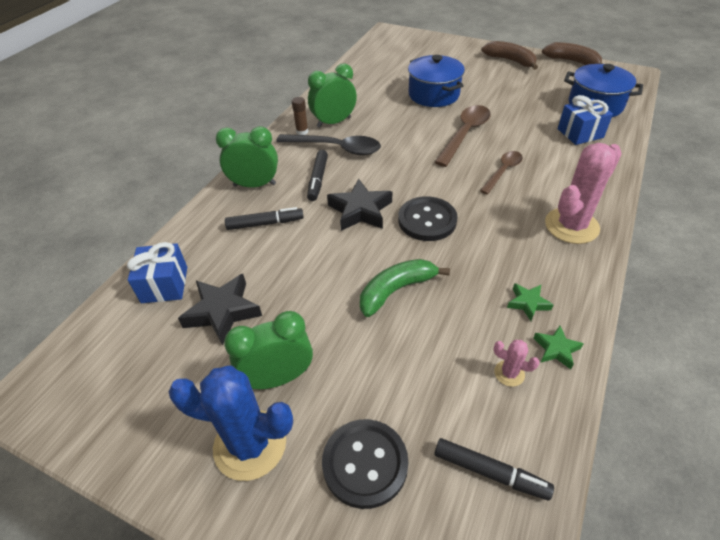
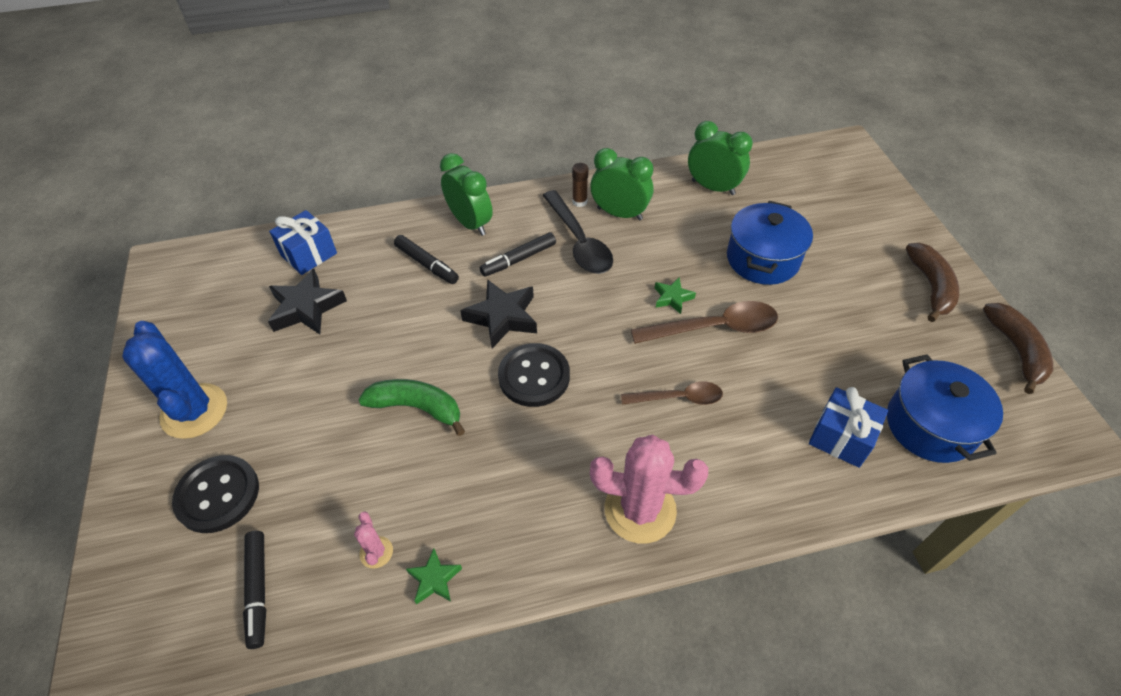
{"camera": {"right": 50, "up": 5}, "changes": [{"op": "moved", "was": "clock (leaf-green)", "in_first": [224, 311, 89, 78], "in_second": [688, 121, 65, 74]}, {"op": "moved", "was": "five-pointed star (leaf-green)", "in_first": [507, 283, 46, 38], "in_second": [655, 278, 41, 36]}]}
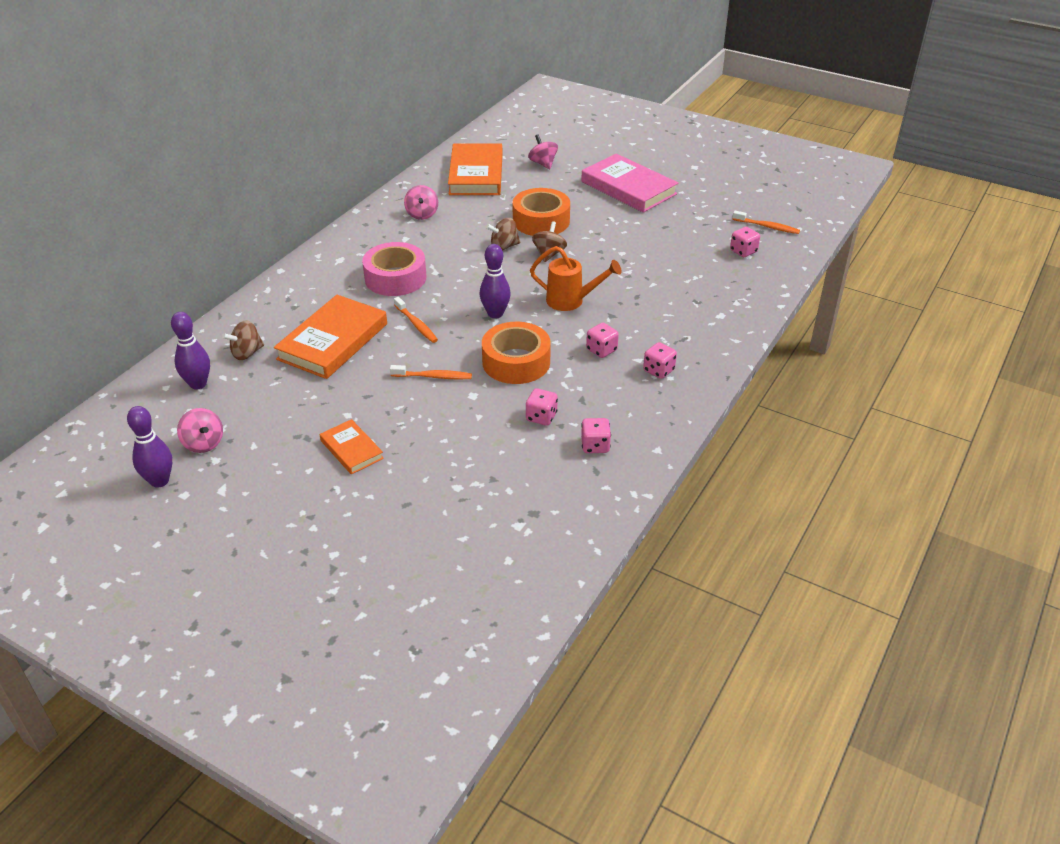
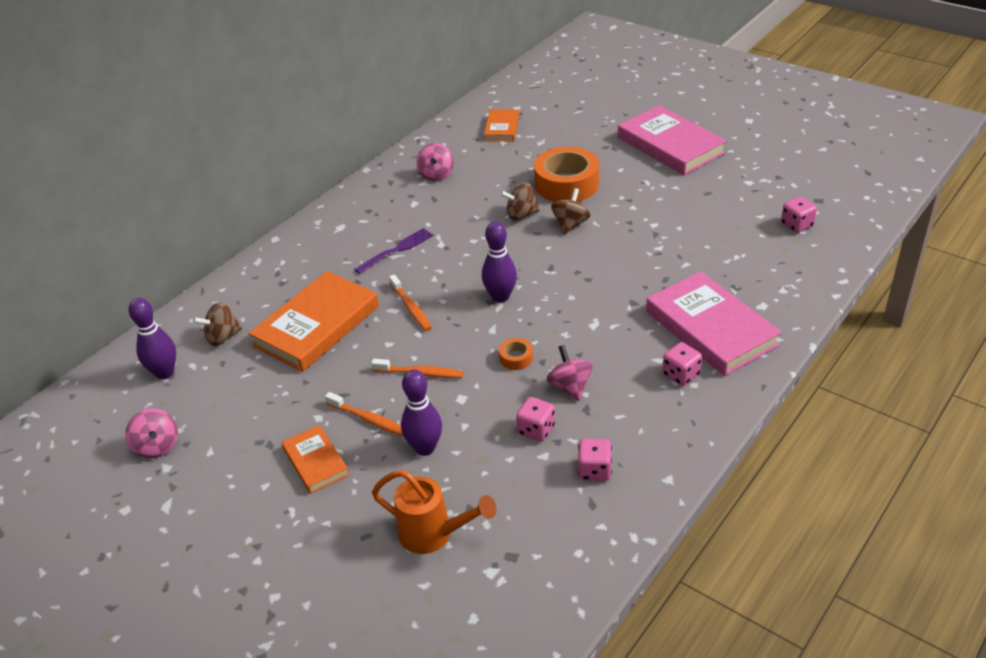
{"camera": {"right": 10, "up": 0}, "changes": [{"op": "moved", "was": "skittle (royal purple)", "in_first": [127, 406, 45, 82], "in_second": [401, 369, 41, 87]}, {"op": "replaced", "was": "tape (rosy)", "now": "fork (royal purple)", "in_first": [362, 242, 64, 54], "in_second": [354, 228, 79, 46]}, {"op": "resized", "was": "hardback (bright orange)", "in_first": [448, 144, 55, 51], "in_second": [484, 109, 35, 32], "ratio": 0.53}, {"op": "resized", "was": "tape (bright orange)", "in_first": [482, 322, 69, 62], "in_second": [499, 338, 34, 32], "ratio": 0.43}, {"op": "moved", "was": "whirligig (rosy)", "in_first": [528, 135, 30, 34], "in_second": [546, 345, 47, 56]}, {"op": "moved", "was": "watering can (bright orange)", "in_first": [530, 246, 92, 65], "in_second": [372, 470, 125, 84]}, {"op": "removed", "was": "dice (rosy)", "in_first": [586, 323, 33, 35]}, {"op": "moved", "was": "dental brush (bright orange)", "in_first": [732, 211, 68, 23], "in_second": [325, 392, 78, 44]}, {"op": "added", "now": "hardback (rosy)", "in_second": [646, 271, 136, 105]}]}
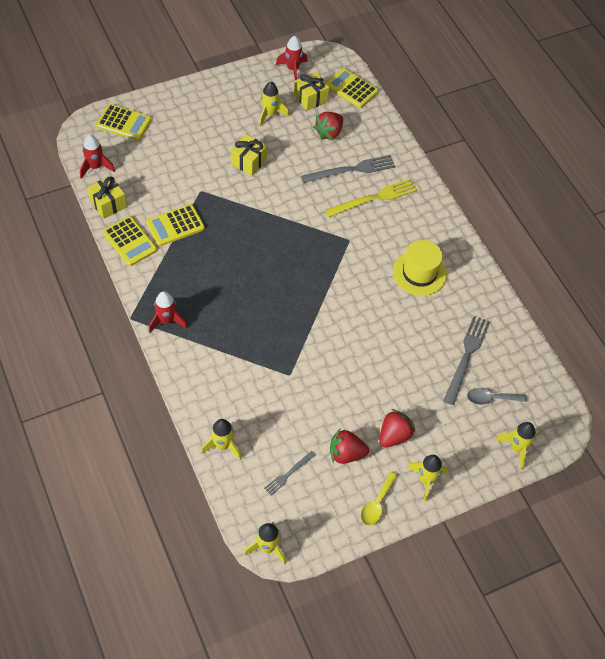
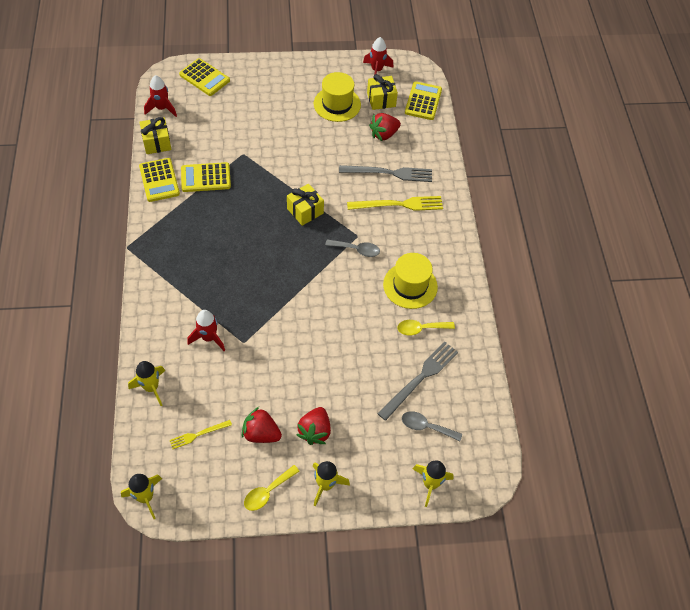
{"camera": {"right": 20, "up": 0}, "changes": [{"op": "moved", "was": "spaceship (crimson)", "in_first": [149, 291, 38, 42], "in_second": [187, 310, 38, 41]}, {"op": "moved", "was": "gift (yellow)", "in_first": [231, 134, 36, 42], "in_second": [287, 184, 37, 42]}, {"op": "replaced", "was": "spaceship (yellow)", "now": "tall hat (yellow)", "in_first": [259, 82, 30, 45], "in_second": [314, 72, 47, 50]}, {"op": "recoloured", "was": "fork (grey)", "now": "fork (yellow)", "in_first": [264, 451, 52, 44], "in_second": [170, 420, 62, 29]}, {"op": "turned", "was": "calculator (yellow)", "in_first": [326, 68, 53, 40], "in_second": [405, 81, 37, 39], "clockwise": 45}, {"op": "turned", "was": "strawberry (crimson)", "in_first": [379, 409, 37, 39], "in_second": [297, 407, 34, 38], "clockwise": 135}, {"op": "added", "now": "spoon (grey)", "in_second": [325, 239, 55, 18]}, {"op": "added", "now": "spoon (yellow)", "in_second": [397, 320, 58, 15]}]}
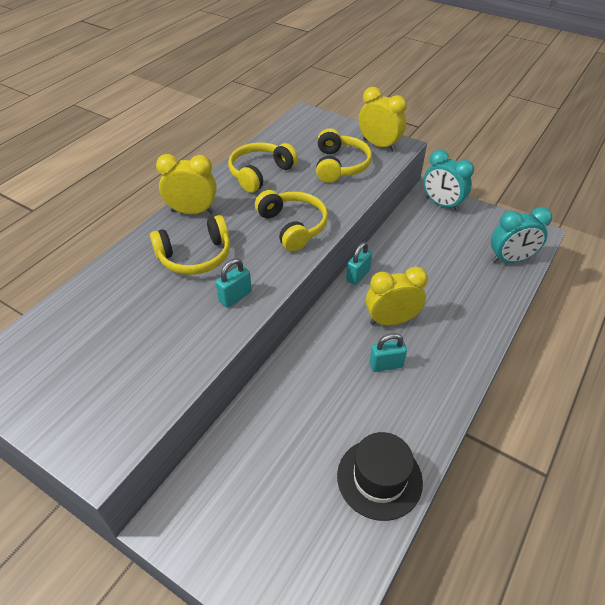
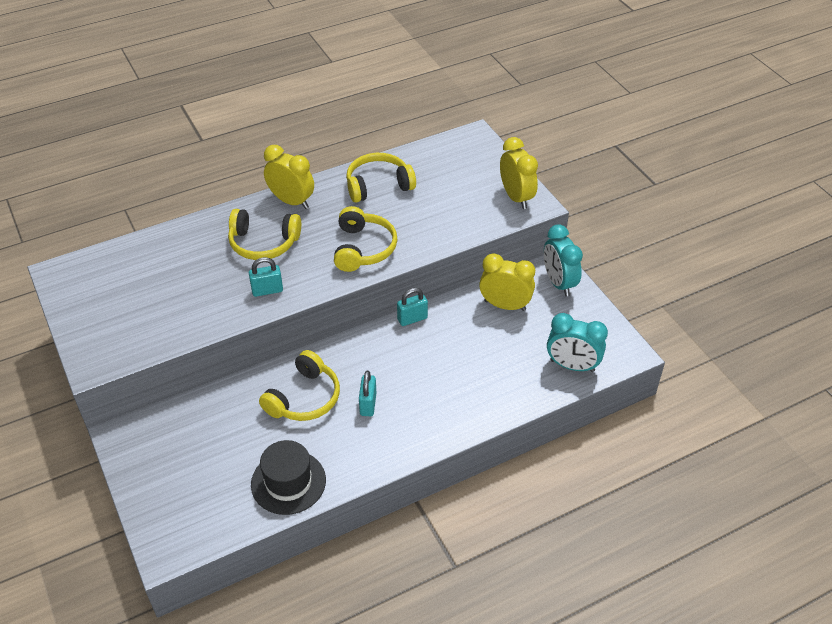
{"camera": {"right": 30, "up": 0}, "changes": [{"op": "moved", "was": "headset (yellow)", "in_first": [316, 128, 56, 55], "in_second": [259, 350, 81, 71]}, {"op": "moved", "was": "clock (yellow)", "in_first": [366, 266, 62, 59], "in_second": [479, 253, 56, 58]}, {"op": "turned", "was": "small lock (teal)", "in_first": [369, 333, 38, 39], "in_second": [359, 371, 17, 45], "clockwise": 75}]}
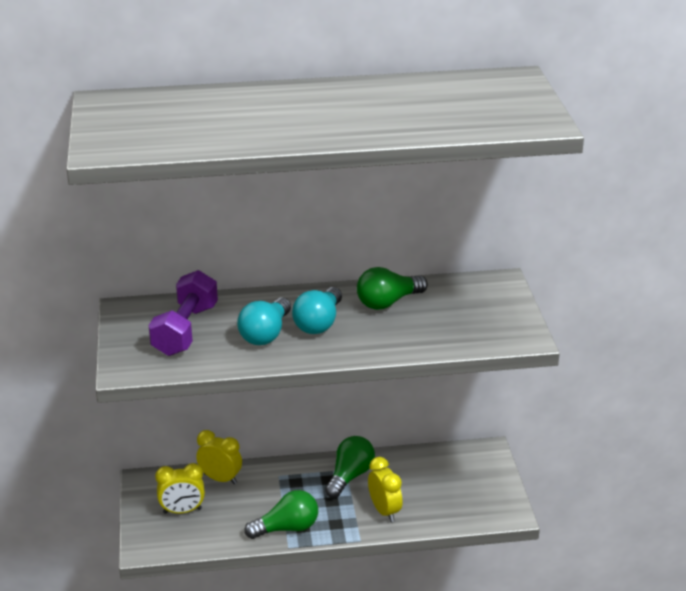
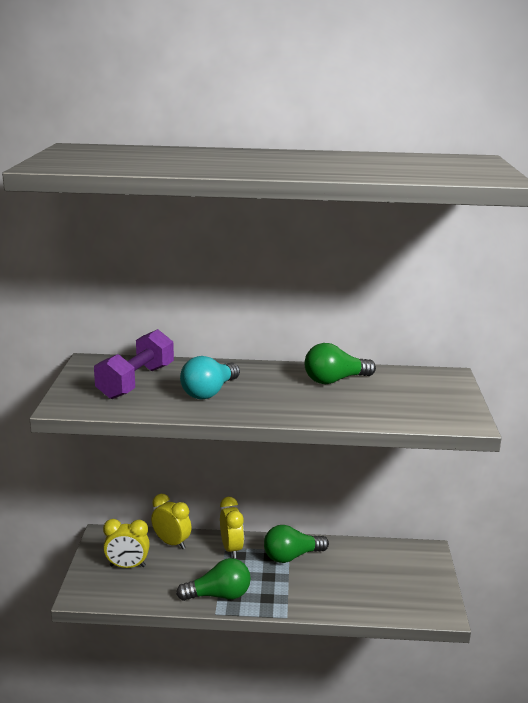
{"camera": {"right": 10, "up": -10}, "changes": [{"op": "removed", "was": "bulb (teal)", "in_first": [292, 287, 50, 47]}, {"op": "turned", "was": "bulb (leaf-green)", "in_first": [325, 436, 50, 62], "in_second": [264, 525, 65, 38], "clockwise": -150}, {"op": "moved", "was": "clock (yellow)", "in_first": [368, 457, 34, 65], "in_second": [220, 497, 24, 61]}]}
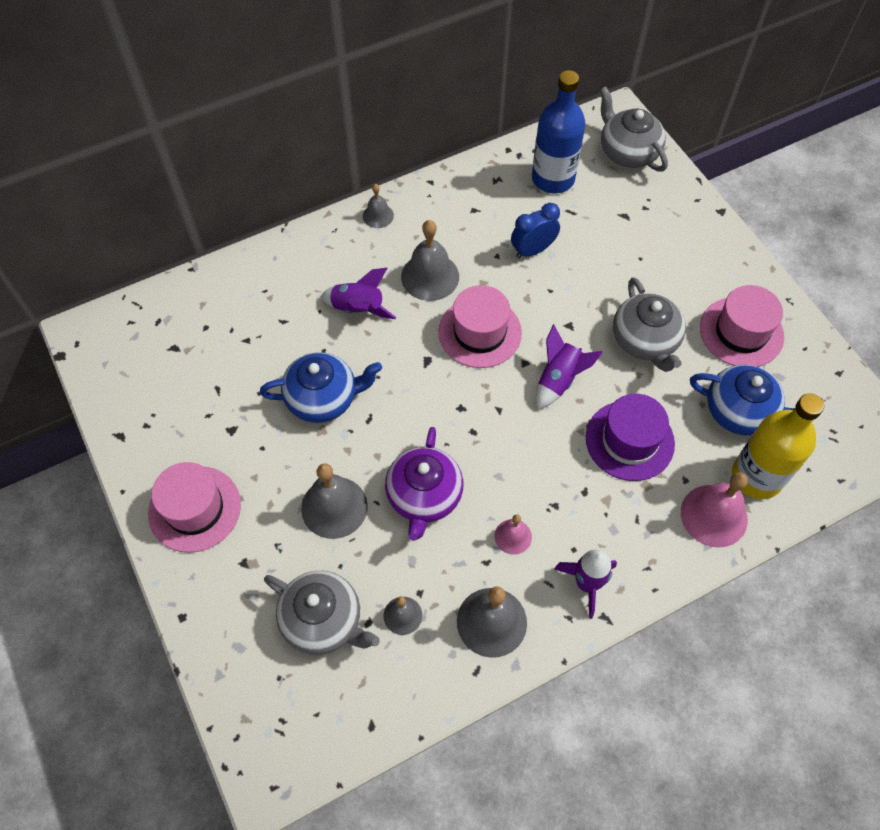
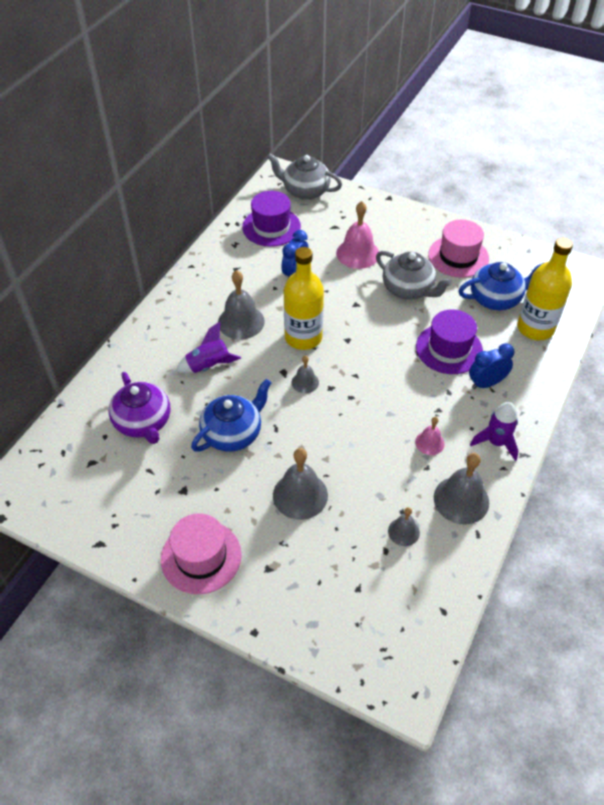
{"camera": {"right": -35, "up": -10}, "changes": [{"op": "removed", "was": "teapot (grey)", "in_first": [264, 571, 116, 84]}, {"op": "moved", "was": "bell (grey)", "in_first": [363, 184, 31, 44], "in_second": [292, 355, 27, 38]}, {"op": "moved", "was": "teapot (royal purple)", "in_first": [385, 427, 78, 114], "in_second": [109, 372, 61, 72]}, {"op": "replaced", "was": "tall hat (rosy)", "now": "bottle (yellow)", "in_first": [438, 285, 84, 83], "in_second": [284, 247, 40, 103]}, {"op": "replaced", "was": "bottle (royal blue)", "now": "tall hat (royal purple)", "in_first": [532, 70, 54, 123], "in_second": [242, 191, 59, 56]}, {"op": "removed", "was": "spaceship (royal purple)", "in_first": [536, 324, 67, 85]}, {"op": "moved", "was": "bell (rosy)", "in_first": [681, 472, 67, 76], "in_second": [336, 201, 43, 68]}, {"op": "added", "now": "clock (royal blue)", "in_second": [469, 343, 45, 46]}]}
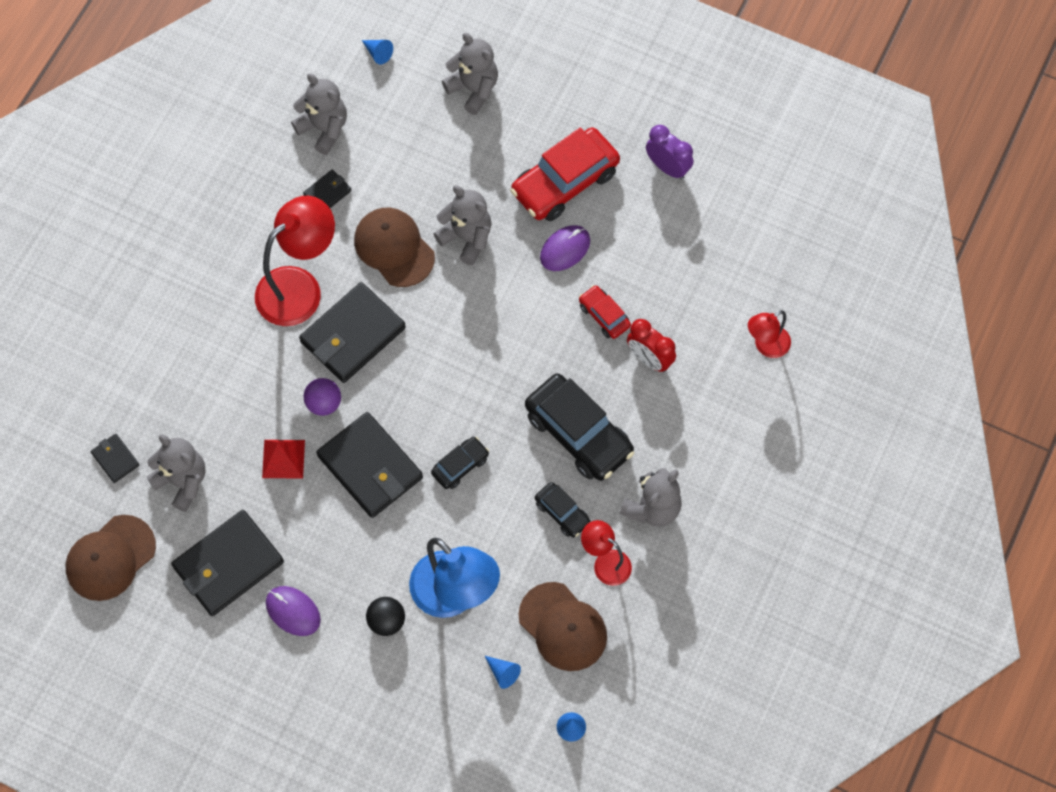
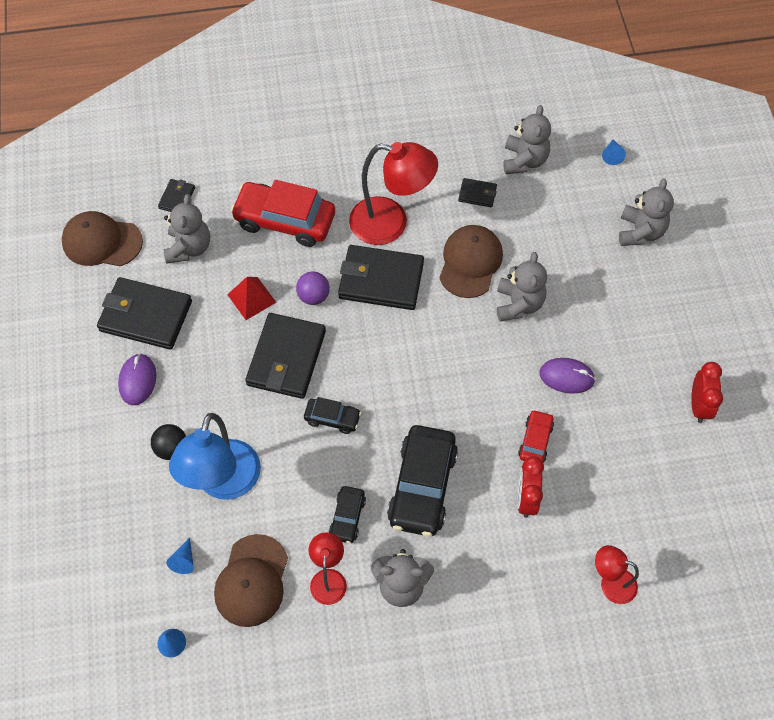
{"camera": {"right": 55, "up": -5}, "changes": [{"op": "moved", "was": "car (crimson)", "in_first": [510, 127, 110, 94], "in_second": [230, 180, 105, 67]}, {"op": "recoloured", "was": "clock (royal purple)", "now": "clock (crimson)", "in_first": [646, 125, 47, 54], "in_second": [691, 362, 32, 61]}]}
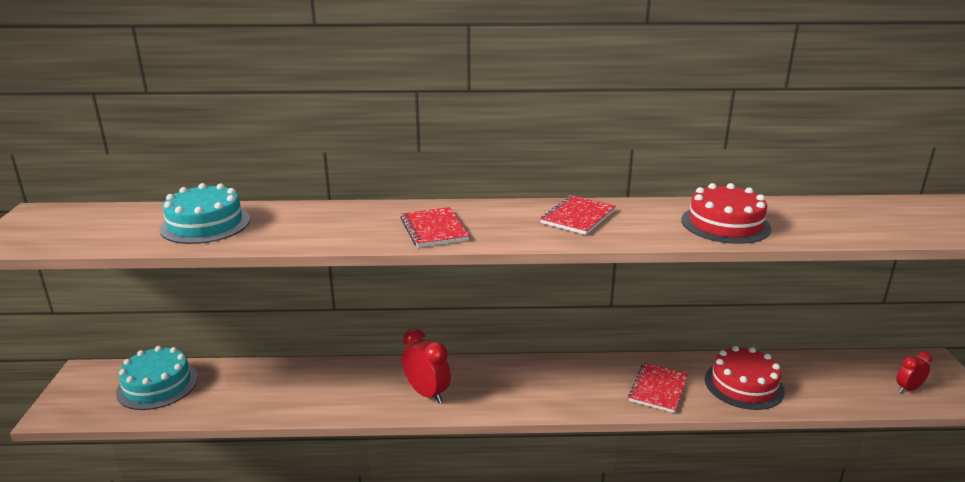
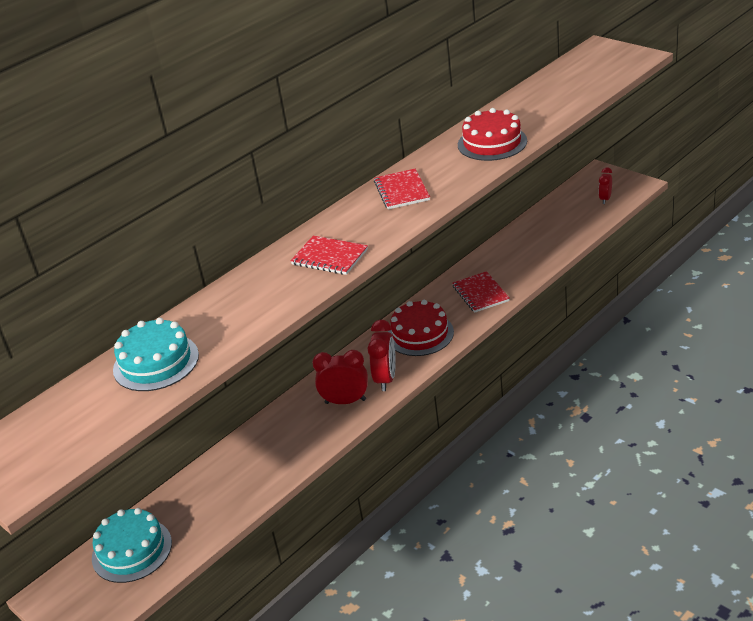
{"camera": {"right": -40, "up": 10}, "changes": [{"op": "moved", "was": "layer cake (crimson)", "in_first": [705, 346, 80, 64], "in_second": [388, 300, 66, 56]}, {"op": "added", "now": "clock (crimson)", "in_second": [368, 320, 28, 71]}]}
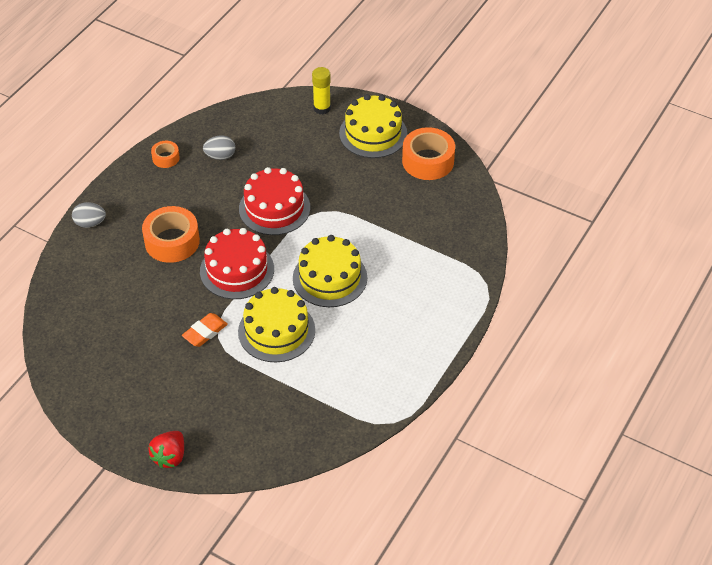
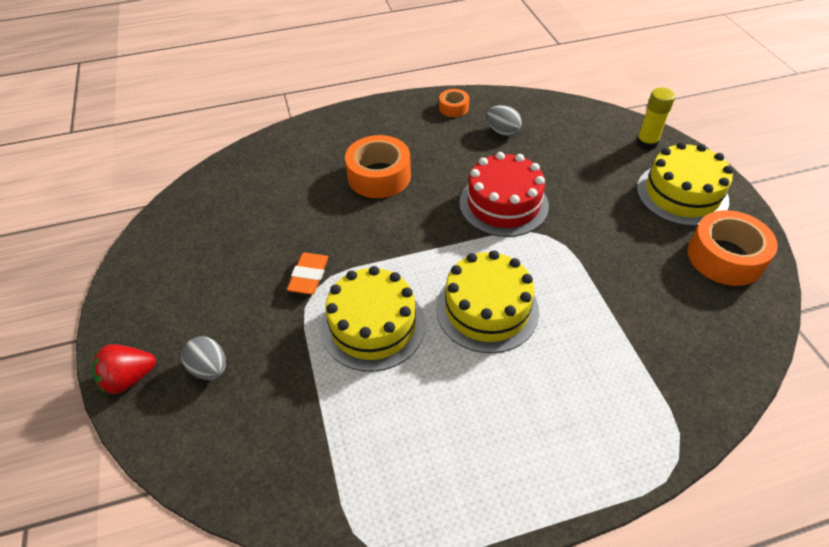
{"camera": {"right": 45, "up": 0}, "changes": [{"op": "moved", "was": "egg (grey)", "in_first": [72, 202, 34, 26], "in_second": [181, 336, 45, 44]}, {"op": "turned", "was": "pencil eraser (bright orange)", "in_first": [182, 313, 46, 34], "in_second": [287, 253, 41, 41], "clockwise": -75}, {"op": "removed", "was": "layer cake (crimson)", "in_first": [200, 228, 74, 71]}]}
